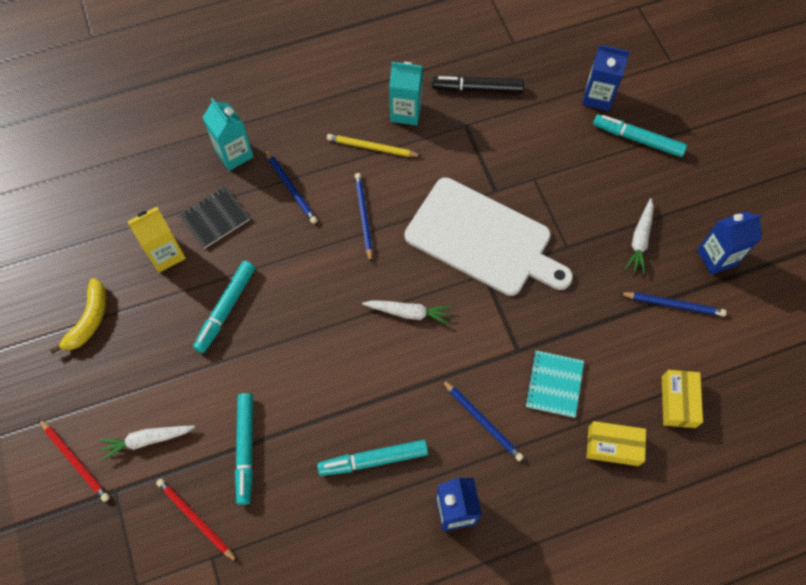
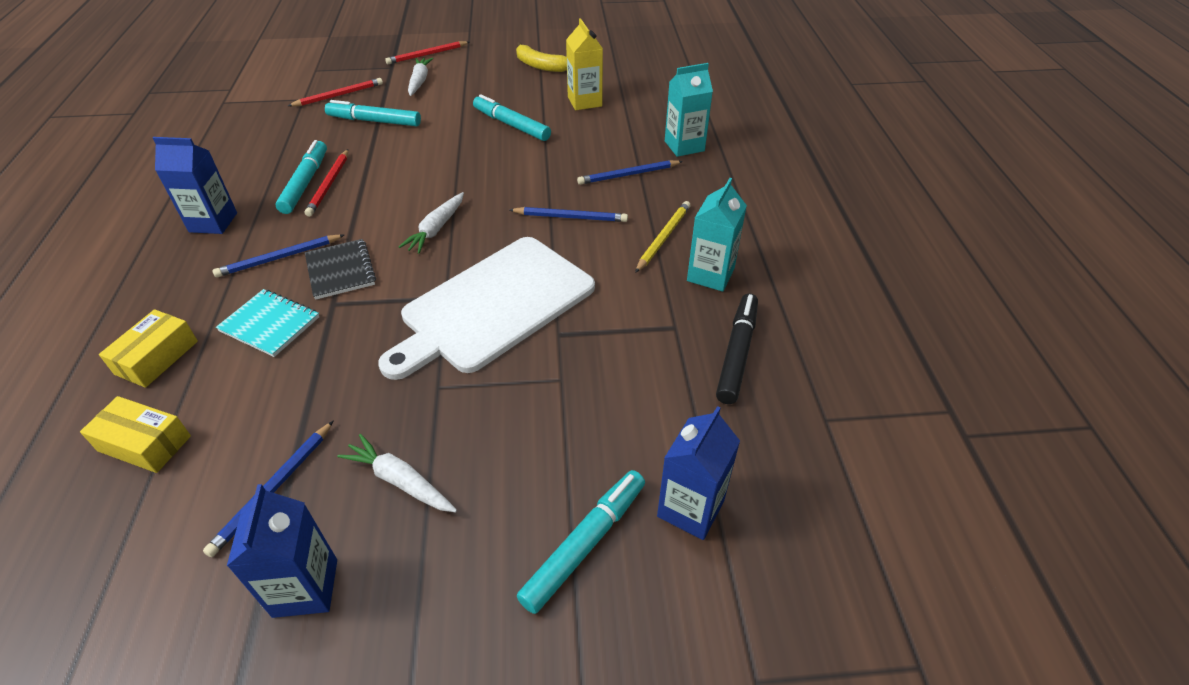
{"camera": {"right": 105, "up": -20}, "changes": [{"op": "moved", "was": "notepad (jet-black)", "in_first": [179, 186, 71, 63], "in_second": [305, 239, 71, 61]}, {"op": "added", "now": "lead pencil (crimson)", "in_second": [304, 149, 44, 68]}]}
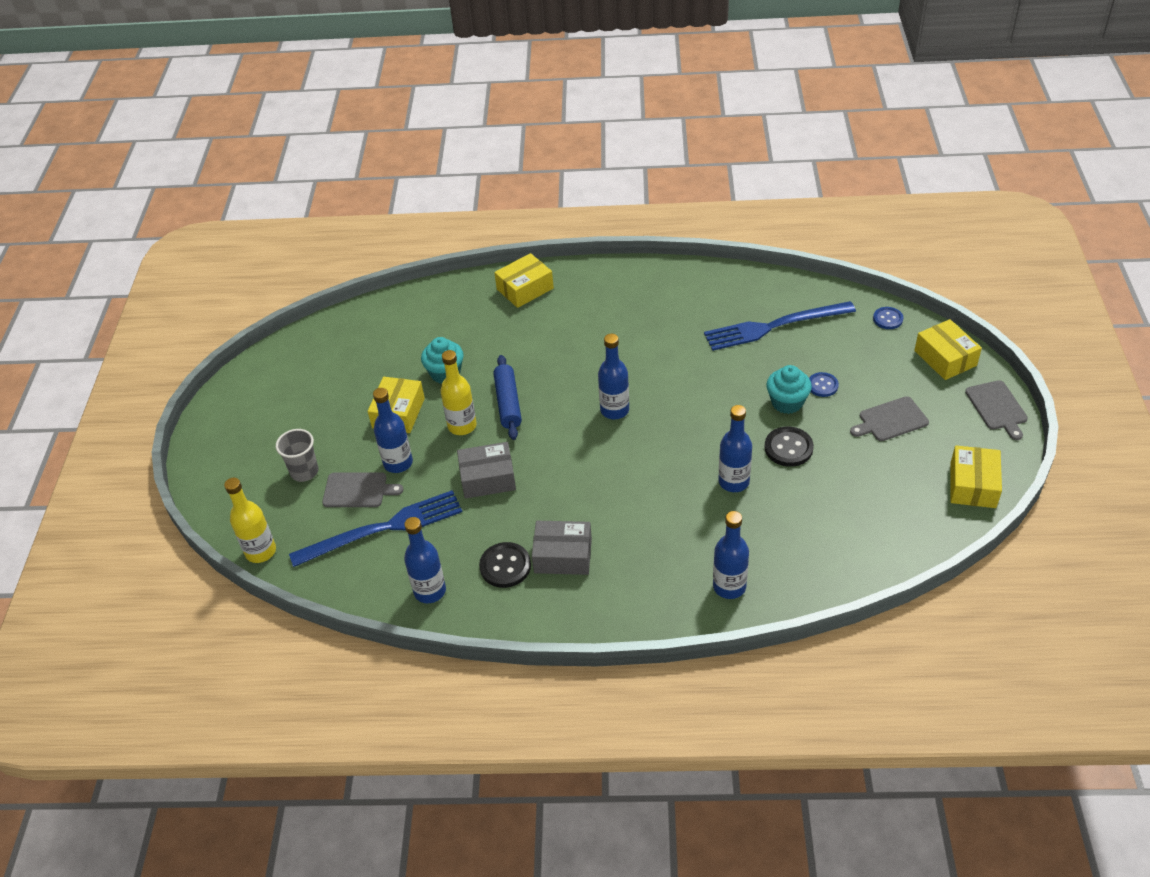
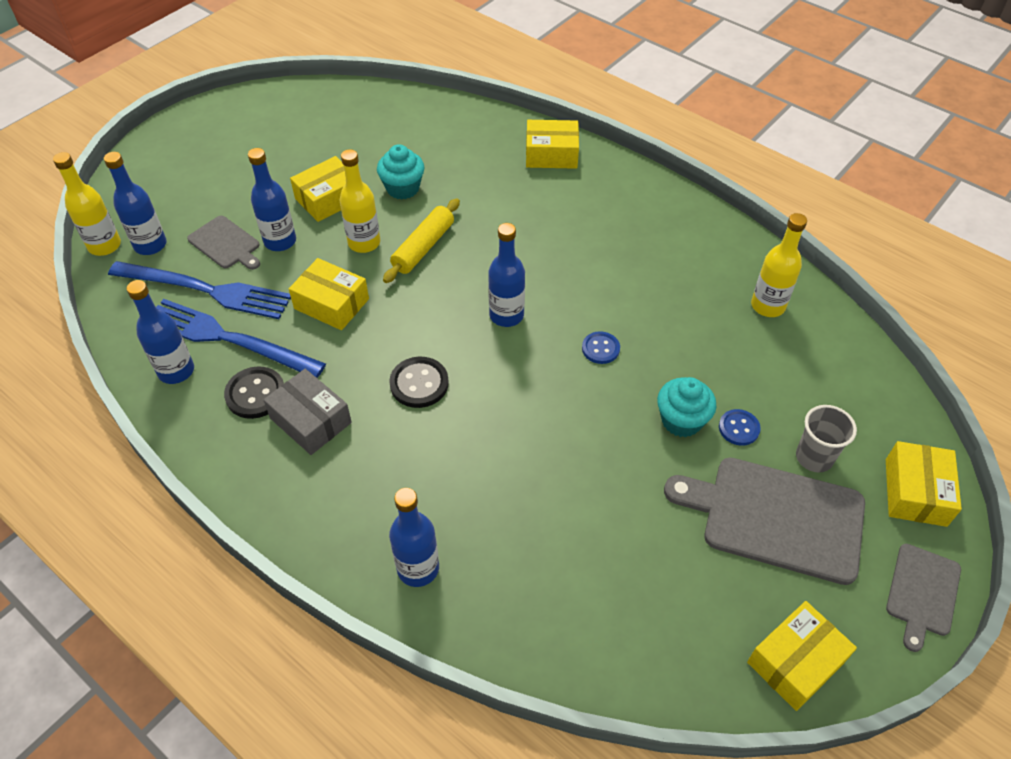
{"camera": {"right": 35, "up": 5}, "changes": [{"op": "moved", "was": "beaker (grey)", "in_first": [276, 429, 43, 53], "in_second": [796, 405, 61, 67]}, {"op": "recoloured", "was": "box (grey)", "now": "box (yellow)", "in_first": [457, 442, 59, 57], "in_second": [289, 258, 80, 72]}, {"op": "recoloured", "was": "dough roller (royal blue)", "now": "dough roller (yellow)", "in_first": [493, 355, 29, 85], "in_second": [383, 198, 77, 85]}, {"op": "moved", "was": "fork (royal blue)", "in_first": [704, 301, 152, 50], "in_second": [156, 299, 170, 79]}, {"op": "moved", "was": "bottle (royal blue)", "in_first": [718, 405, 34, 87], "in_second": [104, 152, 62, 103]}, {"op": "moved", "was": "sewing button (jet-black)", "in_first": [765, 427, 49, 40], "in_second": [389, 357, 60, 51]}, {"op": "resized", "was": "cutting board (grey)", "in_first": [850, 396, 79, 45], "in_second": [664, 458, 201, 127], "ratio": 1.84}, {"op": "moved", "was": "sewing button (royal blue)", "in_first": [873, 307, 30, 22], "in_second": [582, 331, 38, 33]}, {"op": "added", "now": "bottle (yellow)", "in_second": [751, 213, 56, 104]}]}
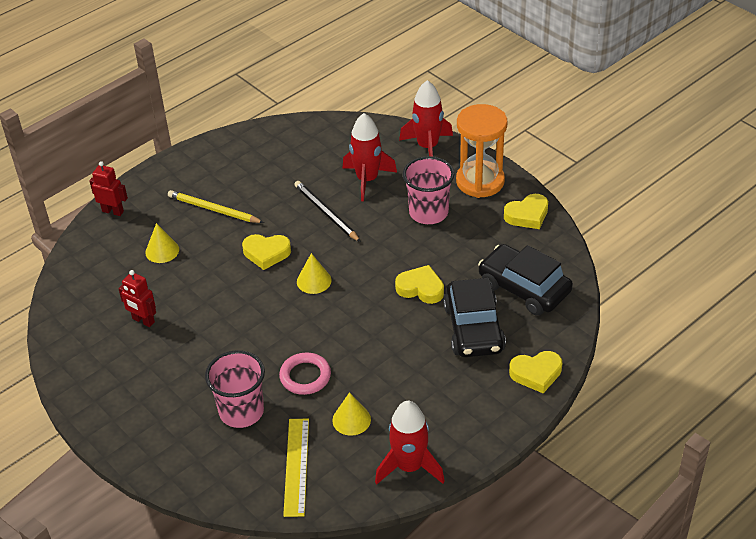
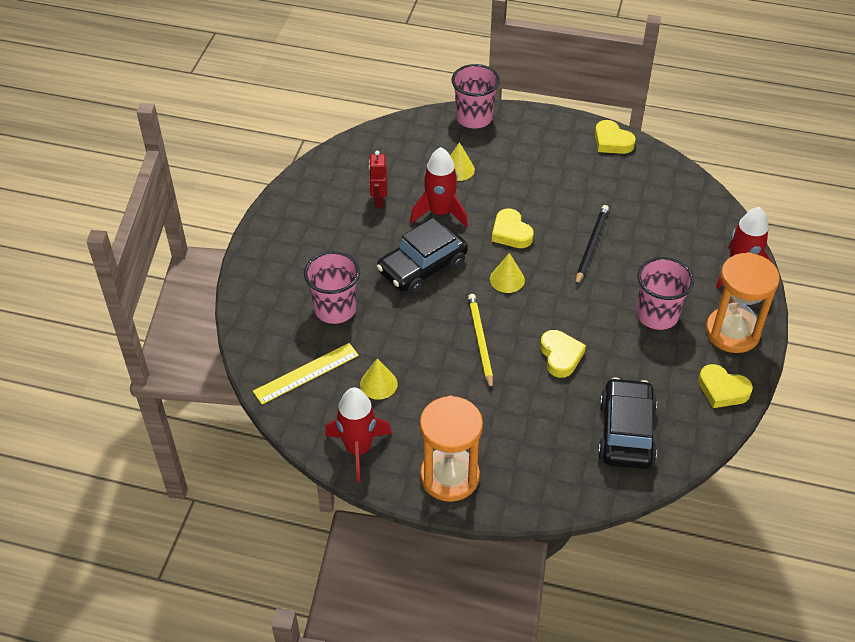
{"camera": {"right": 55, "up": 5}, "changes": [{"op": "replaced", "was": "robot (crimson)", "now": "beaker (rosy)", "in_first": [89, 161, 39, 55], "in_second": [451, 64, 49, 65]}, {"op": "moved", "was": "lead pencil (yellow)", "in_first": [168, 190, 96, 33], "in_second": [468, 294, 25, 96]}, {"op": "removed", "was": "ring (rosy)", "in_first": [279, 352, 52, 43]}, {"op": "moved", "was": "spaceship (crimson)", "in_first": [343, 113, 54, 88], "in_second": [410, 147, 58, 80]}, {"op": "moved", "was": "car (jet-black)", "in_first": [443, 278, 63, 79], "in_second": [377, 218, 91, 77]}, {"op": "moved", "was": "love heart (yellow)", "in_first": [509, 351, 53, 42], "in_second": [595, 120, 41, 34]}, {"op": "added", "now": "sand timer (bright orange)", "in_second": [420, 396, 63, 106]}]}
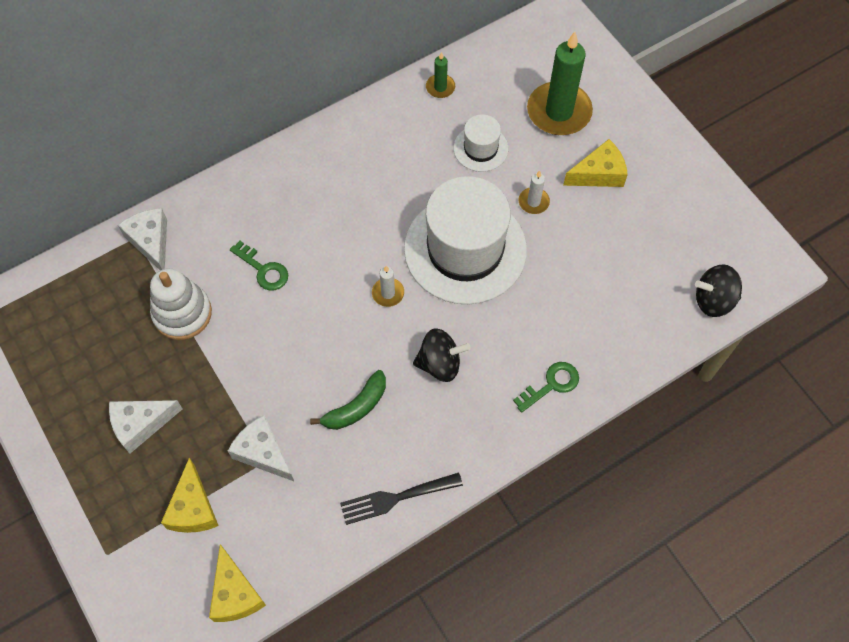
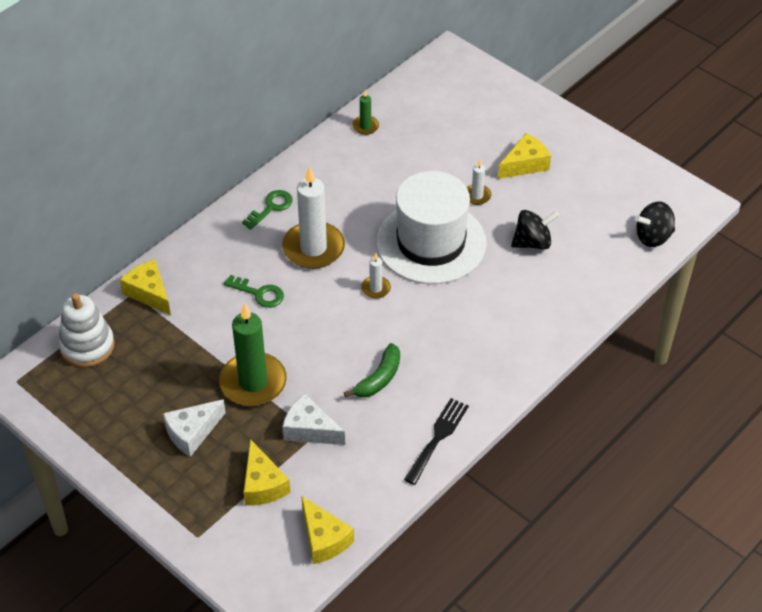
{"camera": {"right": -15, "up": -15}, "changes": [{"op": "recoloured", "was": "piece of cheese (white)", "now": "piece of cheese (yellow)", "in_first": [118, 208, 49, 62], "in_second": [120, 260, 51, 55]}, {"op": "moved", "was": "stacking toy (white)", "in_first": [150, 268, 62, 72], "in_second": [58, 293, 57, 74]}, {"op": "turned", "was": "fork (jet-black)", "in_first": [340, 472, 123, 53], "in_second": [404, 398, 65, 87], "clockwise": 150}, {"op": "moved", "was": "whirligig (jet-black)", "in_first": [413, 329, 58, 53], "in_second": [511, 210, 48, 40]}, {"op": "removed", "was": "tall hat (white)", "in_first": [453, 114, 55, 58]}, {"op": "moved", "was": "key (leaf-green)", "in_first": [513, 362, 66, 51], "in_second": [242, 190, 51, 40]}, {"op": "moved", "was": "pillar candle (leaf-green)", "in_first": [527, 32, 66, 103], "in_second": [219, 303, 68, 103]}, {"op": "added", "now": "pillar candle (white)", "in_second": [282, 166, 63, 103]}]}
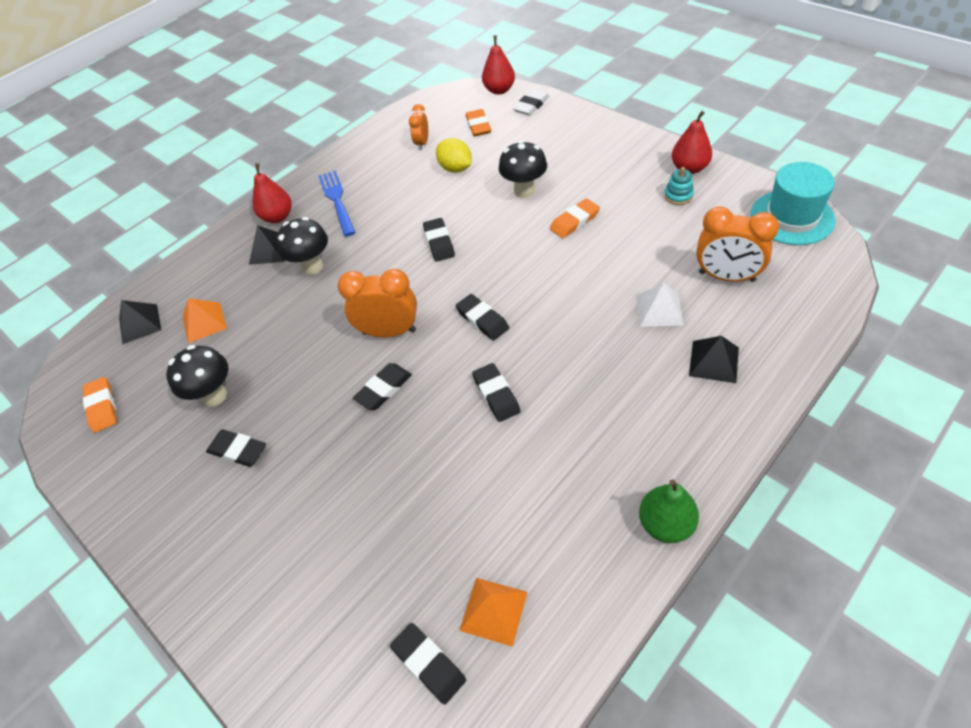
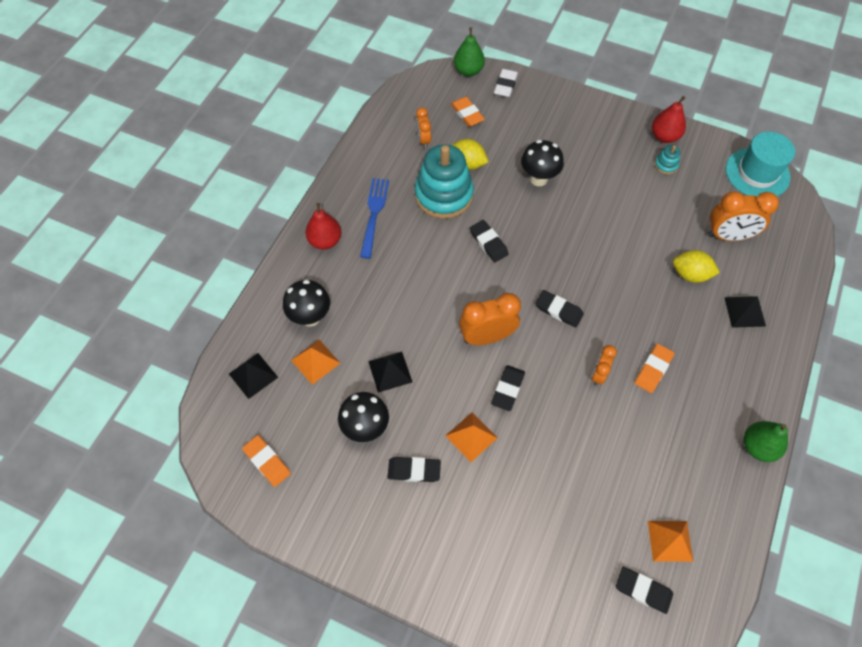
{"camera": {"right": -25, "up": 10}, "changes": [{"op": "moved", "was": "pyramid shape (jet-black)", "in_first": [249, 225, 36, 40], "in_second": [368, 352, 44, 41]}, {"op": "moved", "was": "mushroom (jet-black)", "in_first": [276, 217, 52, 58], "in_second": [283, 280, 47, 46]}, {"op": "turned", "was": "fork (royal blue)", "in_first": [319, 171, 36, 66], "in_second": [360, 178, 29, 81], "clockwise": 45}, {"op": "replaced", "was": "pencil eraser (jet-black)", "now": "clock (bright orange)", "in_first": [472, 363, 49, 59], "in_second": [591, 345, 26, 41]}, {"op": "recoloured", "was": "pear (crimson)", "now": "pear (leaf-green)", "in_first": [482, 35, 33, 60], "in_second": [454, 27, 31, 49]}, {"op": "moved", "was": "pencil eraser (bright orange)", "in_first": [550, 198, 50, 40], "in_second": [635, 344, 40, 49]}, {"op": "replaced", "was": "pyramid shape (white)", "now": "lemon (yellow)", "in_first": [636, 283, 48, 44], "in_second": [673, 250, 47, 33]}, {"op": "added", "now": "stacking toy (teal)", "in_second": [415, 144, 59, 75]}, {"op": "added", "now": "pyramid shape (bright orange)", "in_second": [445, 412, 52, 50]}]}
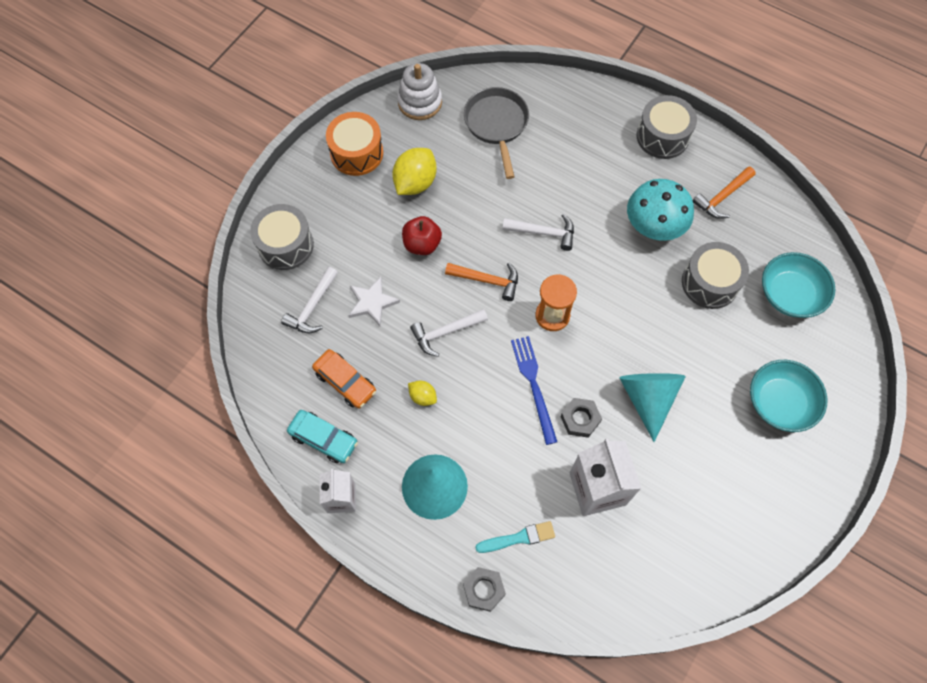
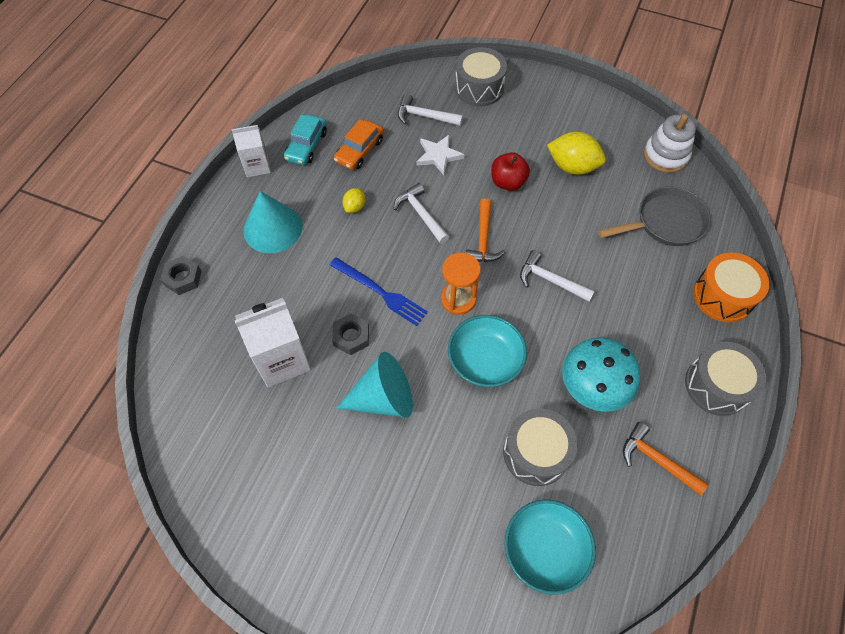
{"camera": {"right": 80, "up": -5}, "changes": [{"op": "moved", "was": "snare drum (bright orange)", "in_first": [326, 112, 57, 64], "in_second": [693, 252, 76, 70]}, {"op": "removed", "was": "paint brush (teal)", "in_first": [475, 521, 80, 32]}, {"op": "turned", "was": "claw hammer (white)", "in_first": [502, 214, 72, 37], "in_second": [520, 250, 75, 52], "clockwise": 120}, {"op": "turned", "was": "fork (royal blue)", "in_first": [511, 336, 46, 109], "in_second": [330, 257, 98, 69], "clockwise": 60}, {"op": "moved", "was": "deep dish (teal)", "in_first": [750, 360, 77, 72], "in_second": [448, 315, 79, 72]}]}
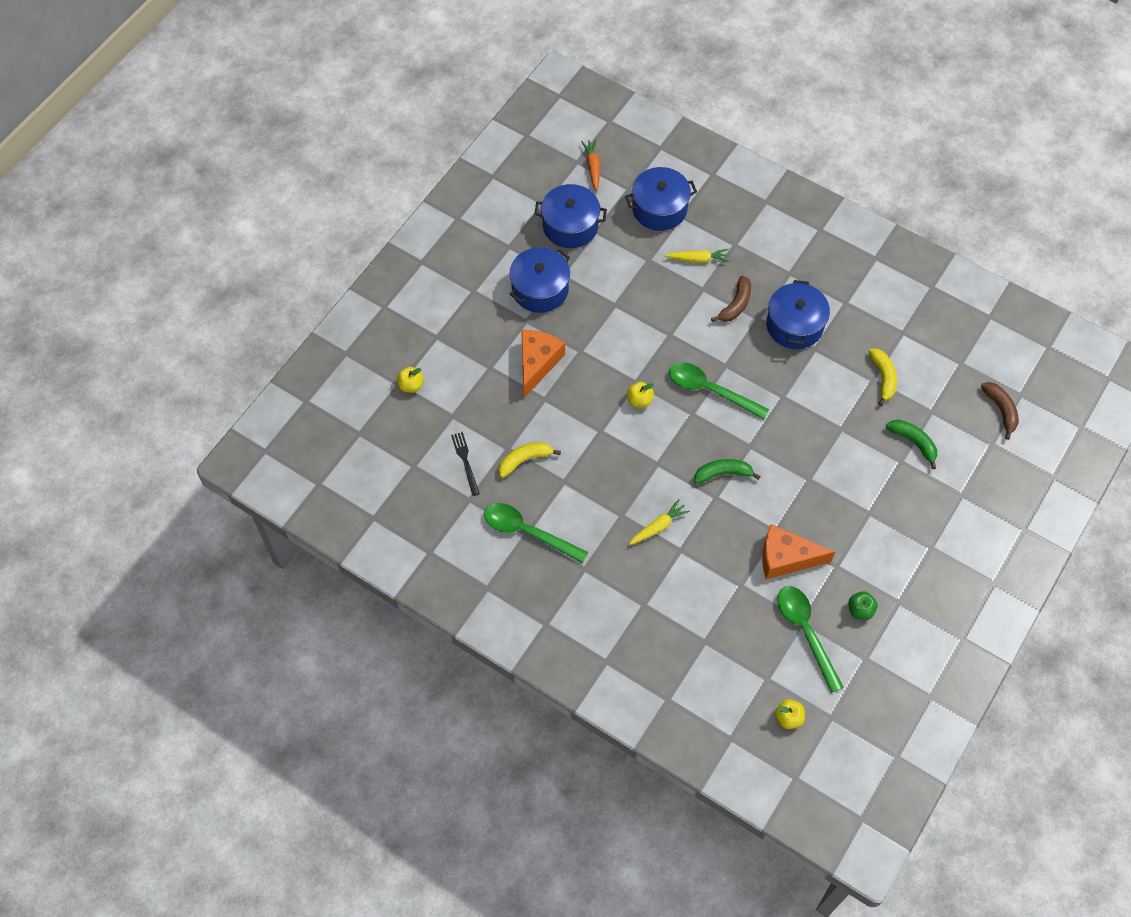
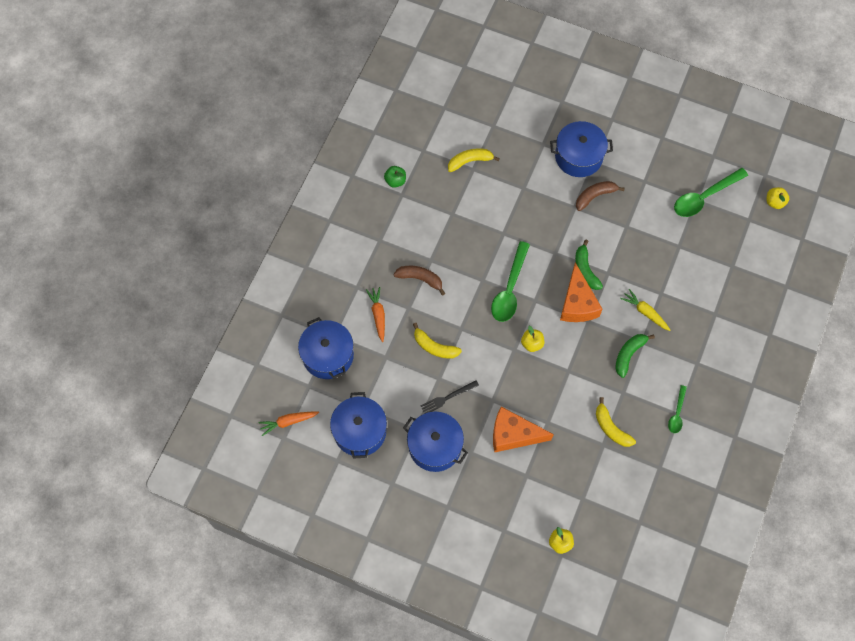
{"camera": {"right": -100, "up": 5}, "changes": [{"op": "moved", "was": "fork (jet-black)", "in_first": [451, 432, 29, 64], "in_second": [420, 380, 59, 34]}, {"op": "resized", "was": "spoon (leaf-green)", "in_first": [484, 503, 104, 60], "in_second": [668, 385, 19, 48], "ratio": 0.54}, {"op": "recoloured", "was": "toy carrot (yellow)", "now": "toy carrot (bright orange)", "in_first": [665, 249, 65, 14], "in_second": [366, 287, 19, 55]}, {"op": "moved", "was": "piece of cheese (bright orange)", "in_first": [762, 524, 73, 55], "in_second": [560, 262, 42, 60]}, {"op": "moved", "was": "stockpot (royal blue)", "in_first": [766, 280, 64, 69], "in_second": [550, 121, 63, 56]}, {"op": "moved", "was": "apple (leaf-green)", "in_first": [848, 591, 30, 29], "in_second": [384, 166, 22, 22]}, {"op": "moved", "was": "banana (leaf-green)", "in_first": [886, 419, 51, 50], "in_second": [615, 334, 40, 44]}, {"op": "moved", "was": "banana (dark brown)", "in_first": [981, 382, 38, 58], "in_second": [576, 181, 49, 30]}, {"op": "added", "now": "banana (yellow)", "in_second": [413, 323, 49, 36]}]}
